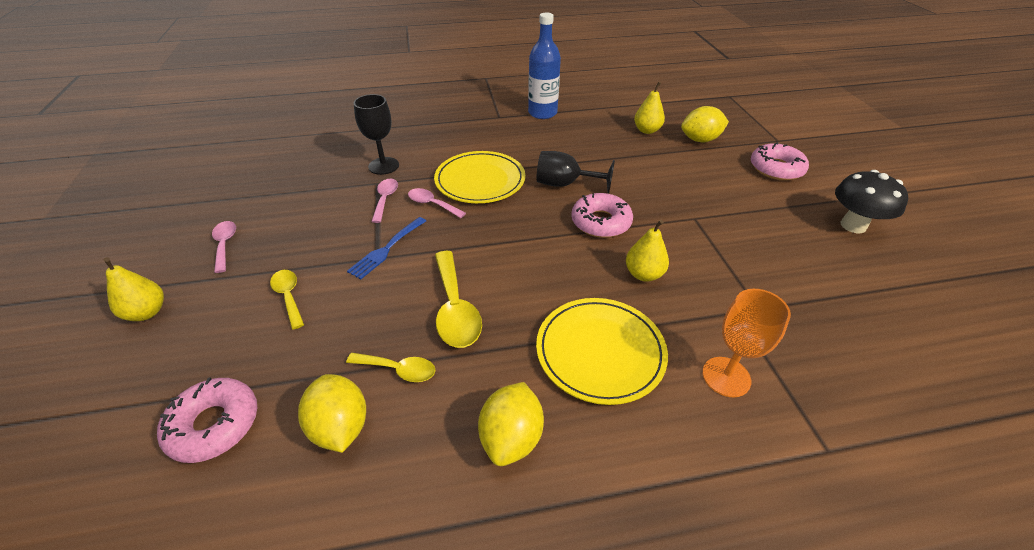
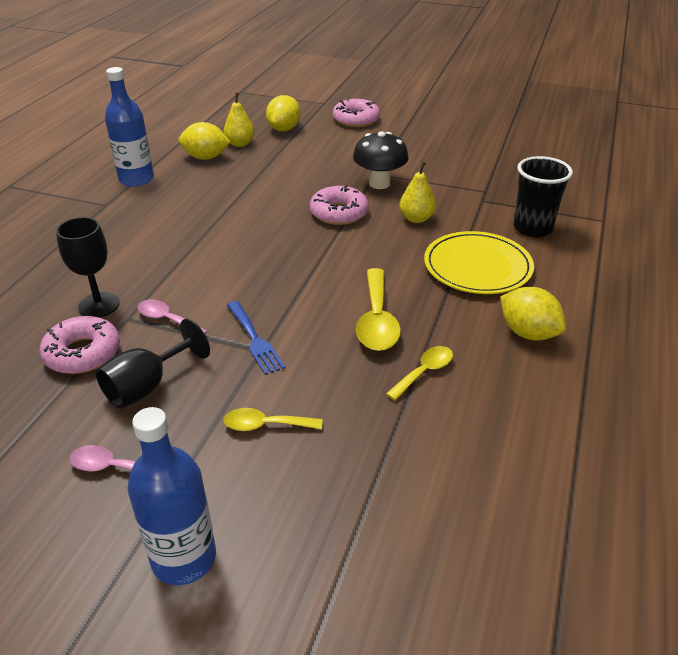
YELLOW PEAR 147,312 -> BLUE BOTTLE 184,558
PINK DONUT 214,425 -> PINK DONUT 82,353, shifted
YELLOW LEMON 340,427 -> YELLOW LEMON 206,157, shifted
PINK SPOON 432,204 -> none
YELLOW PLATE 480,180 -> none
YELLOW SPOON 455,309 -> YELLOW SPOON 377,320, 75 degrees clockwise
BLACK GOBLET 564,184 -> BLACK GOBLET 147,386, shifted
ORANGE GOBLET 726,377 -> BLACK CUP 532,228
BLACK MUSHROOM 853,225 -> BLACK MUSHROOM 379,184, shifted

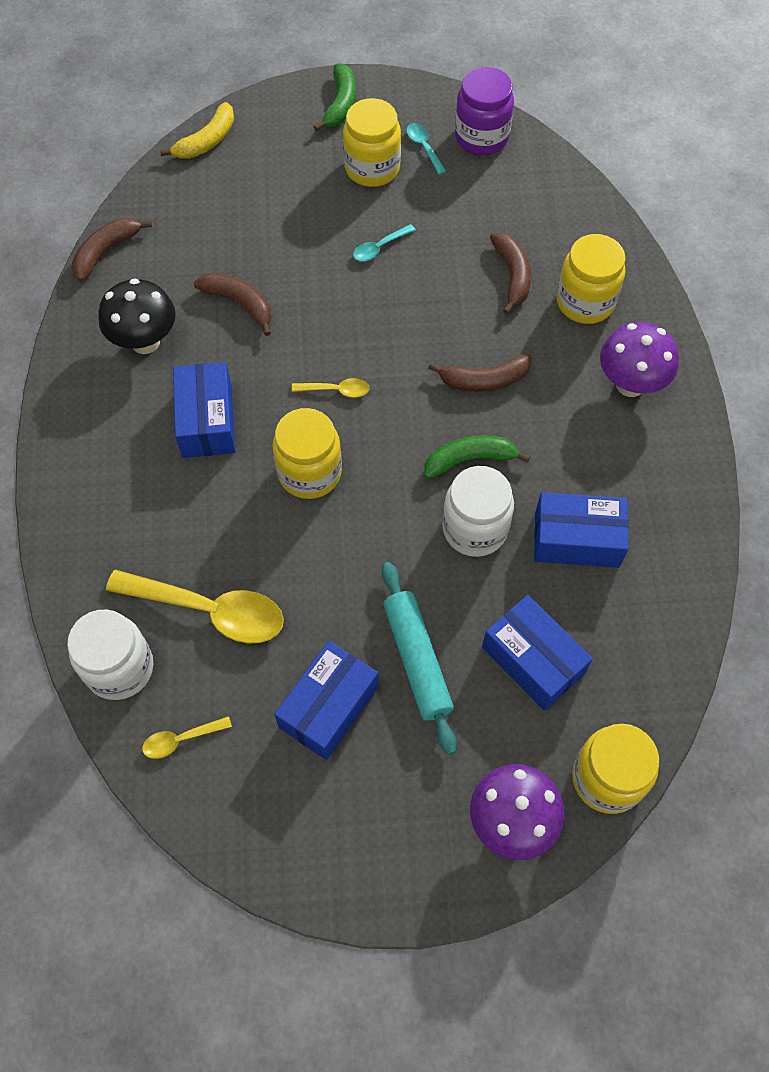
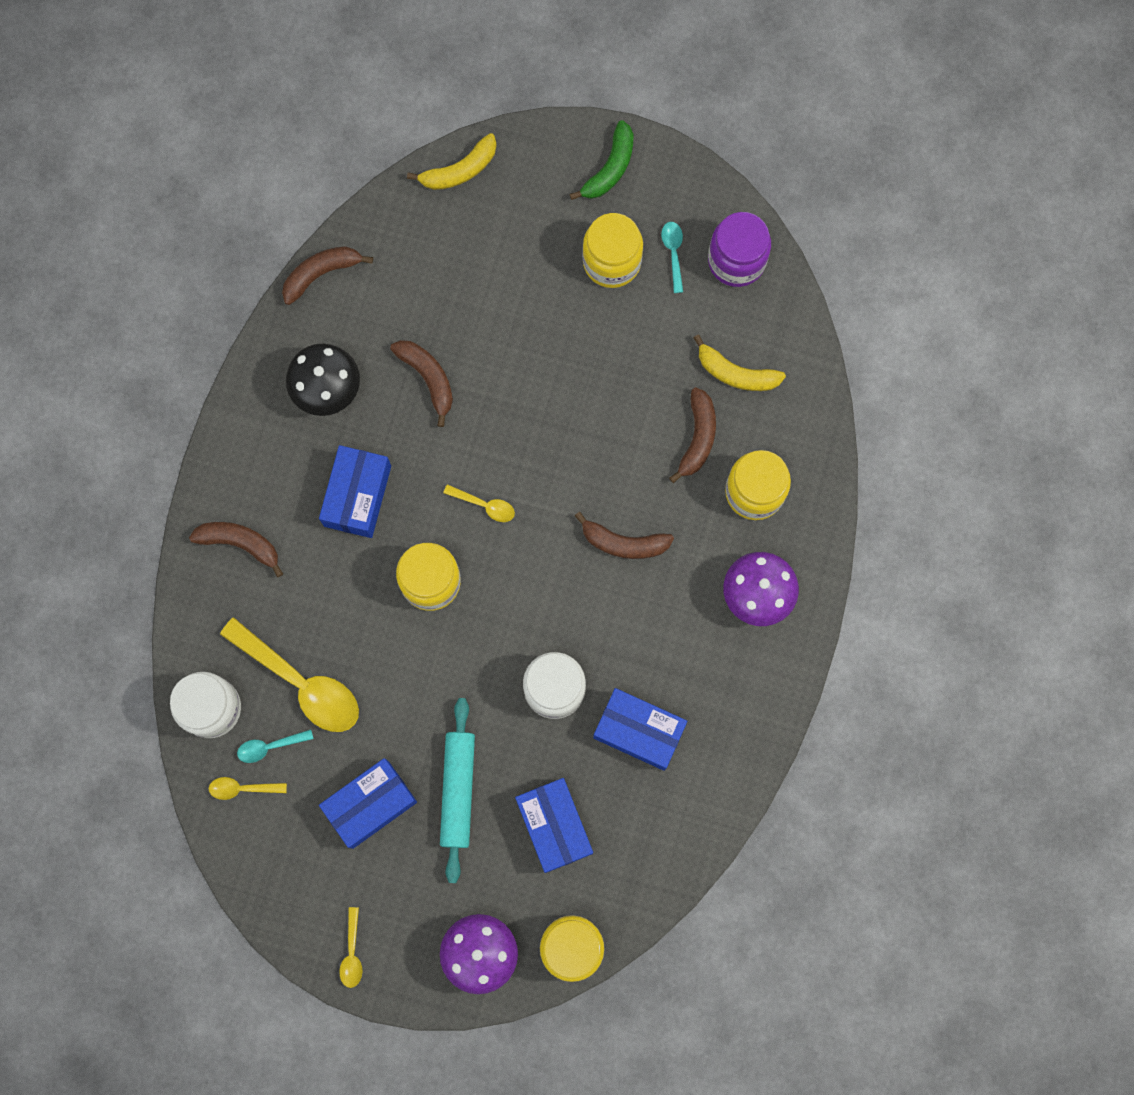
TURQUOISE SPOON 379,248 -> TURQUOISE SPOON 269,746, shifted
GREEN BANANA 469,459 -> none
none -> BROWN BANANA 240,543
none -> YELLOW SPOON 352,953
none -> YELLOW BANANA 736,373

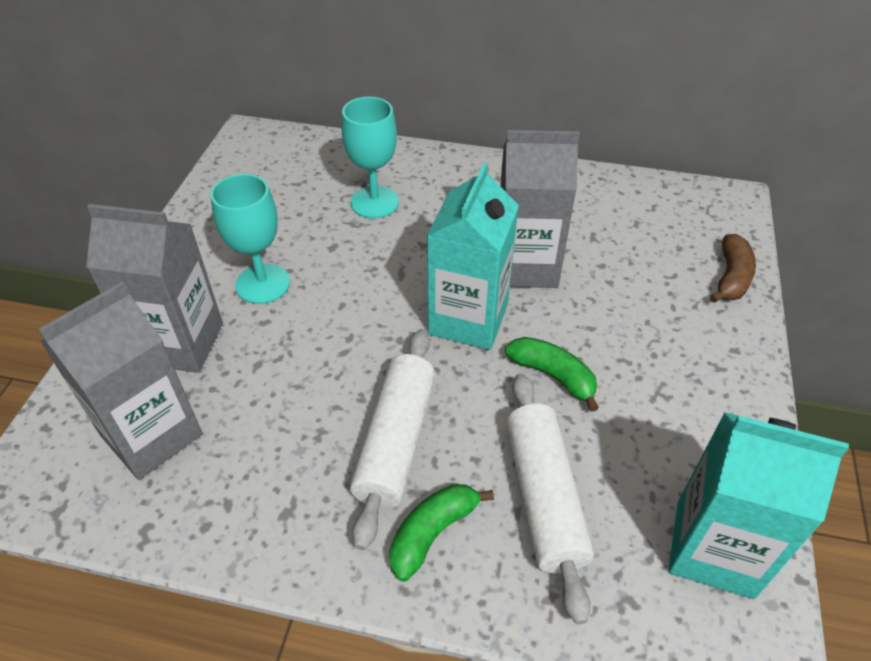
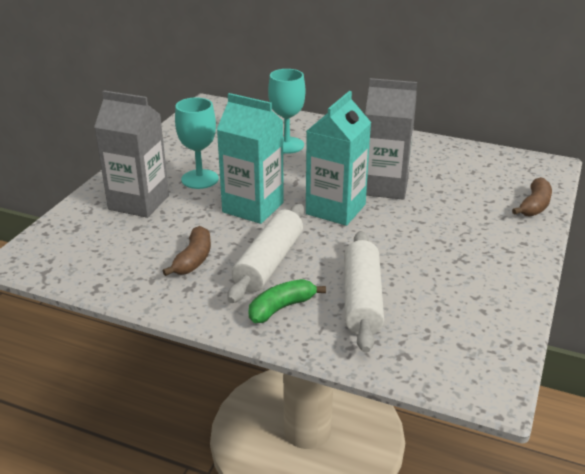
GREY CARTON 151,435 -> none
GREEN BANANA 553,376 -> none
TURQUOISE CARTON 714,548 -> TURQUOISE CARTON 253,207, shifted
none -> BROWN BANANA 193,259

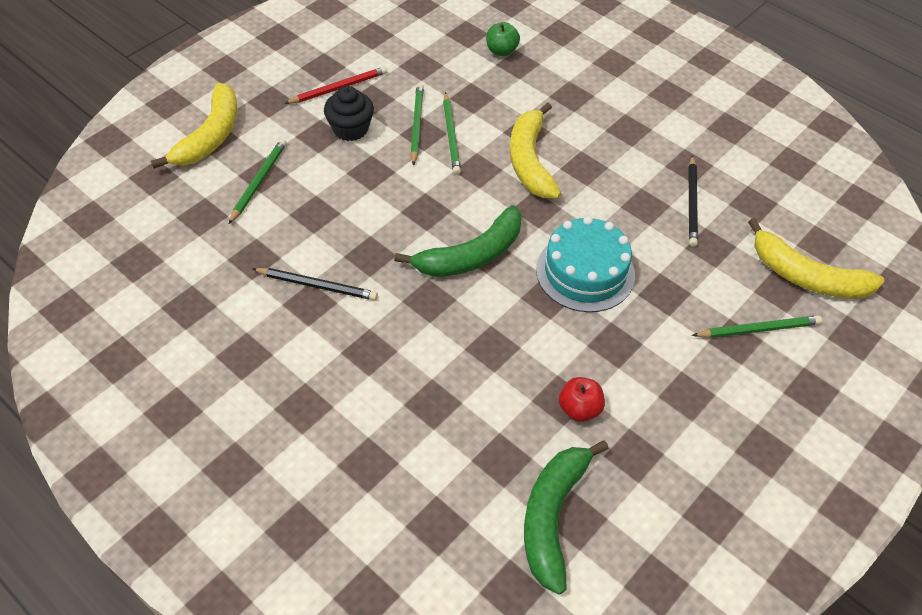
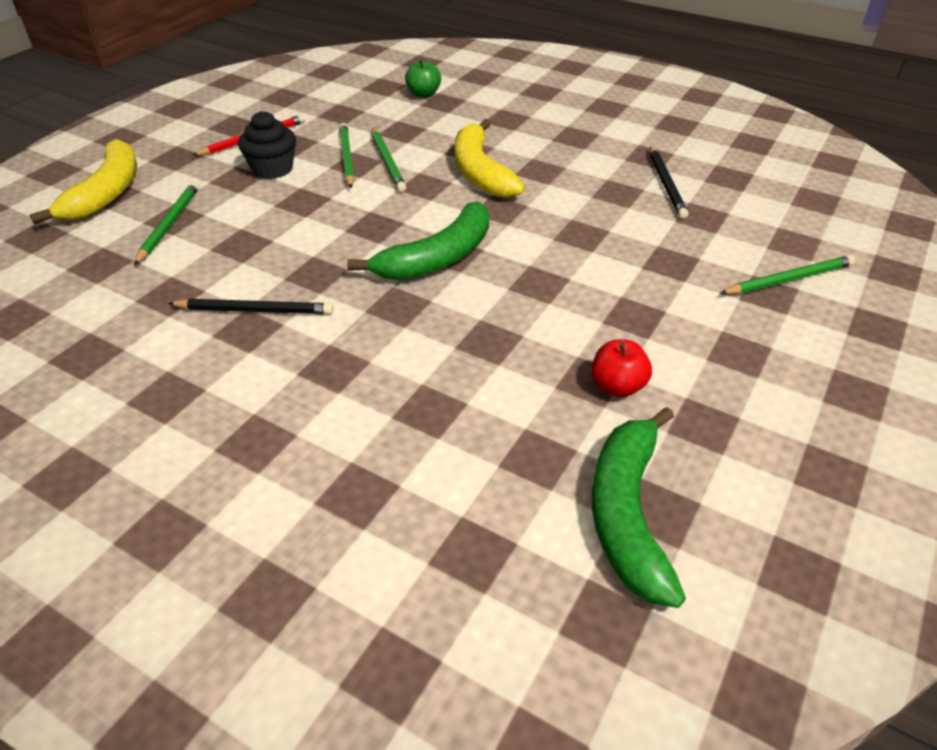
TURQUOISE CAKE 585,272 -> none
YELLOW BANANA 807,276 -> none

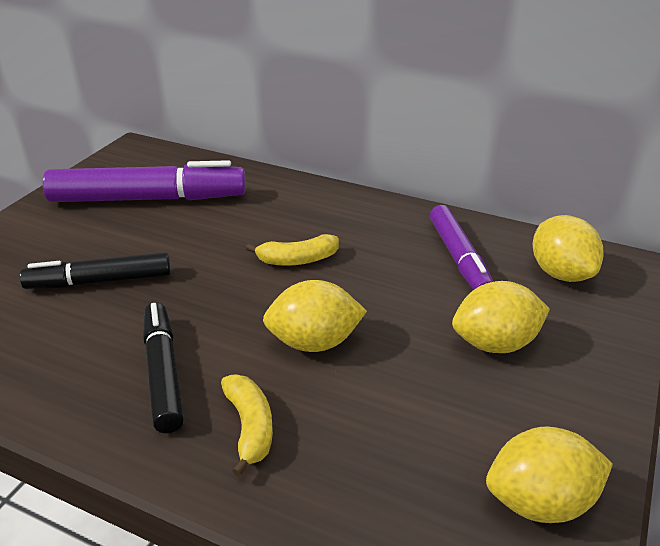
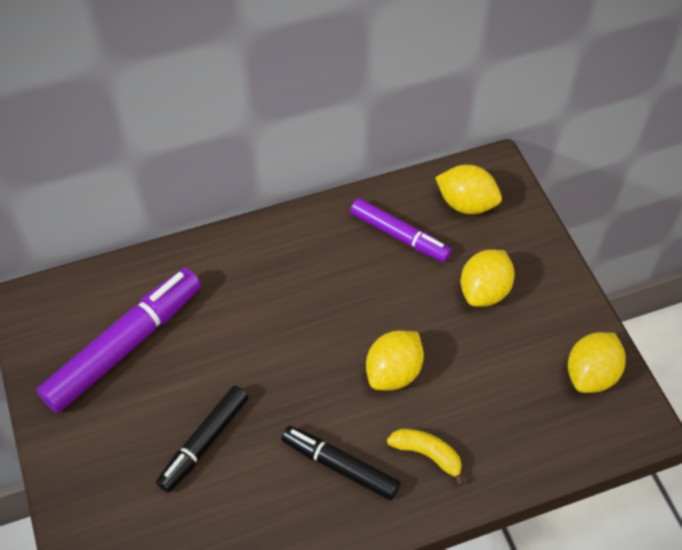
YELLOW BANANA 297,259 -> none

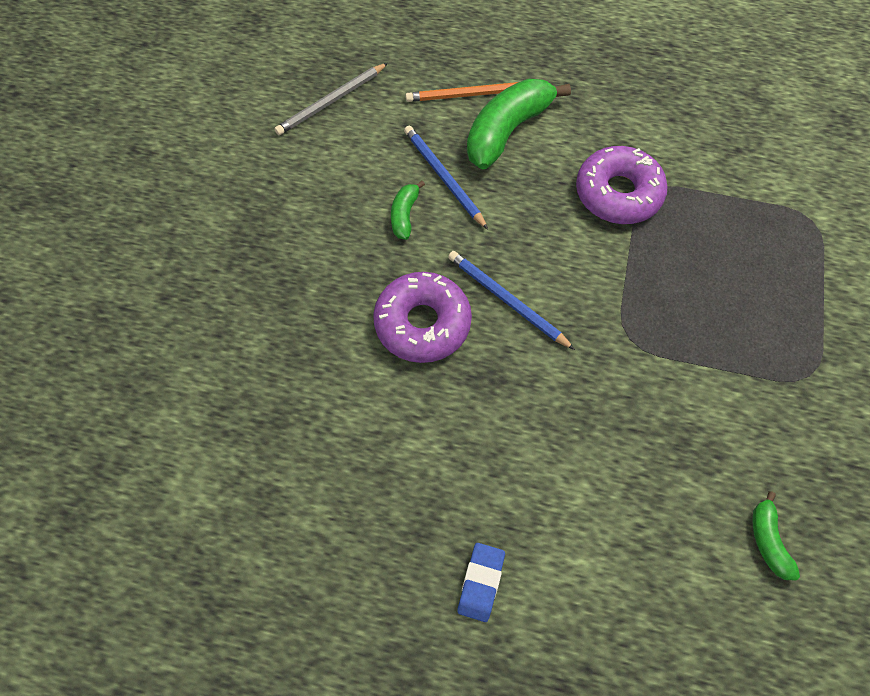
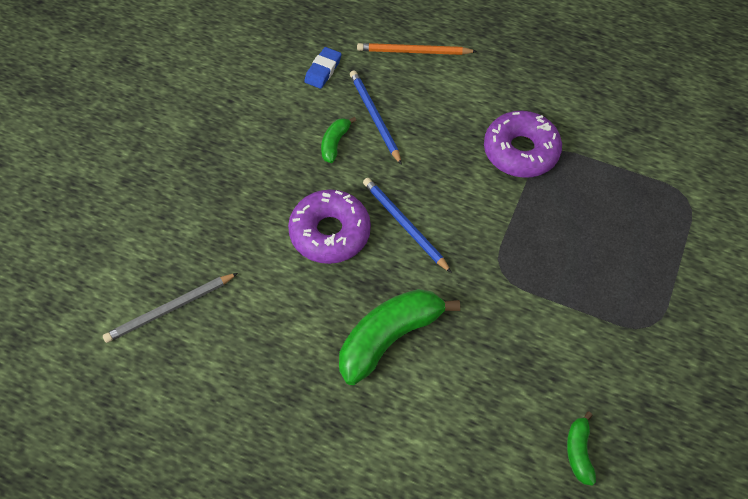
GREY PENCIL 331,101 -> GREY PENCIL 170,309, shifted
BLUE ERASER 481,582 -> BLUE ERASER 323,70, shifted
GREEN BANANA 507,131 -> GREEN BANANA 389,338, shifted

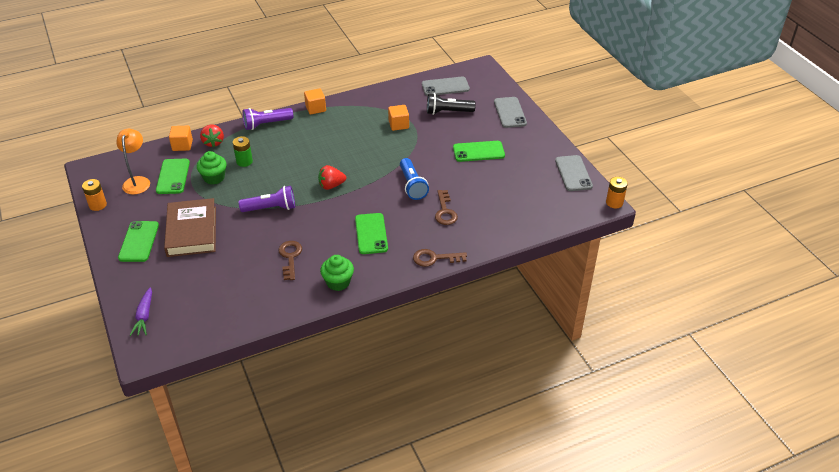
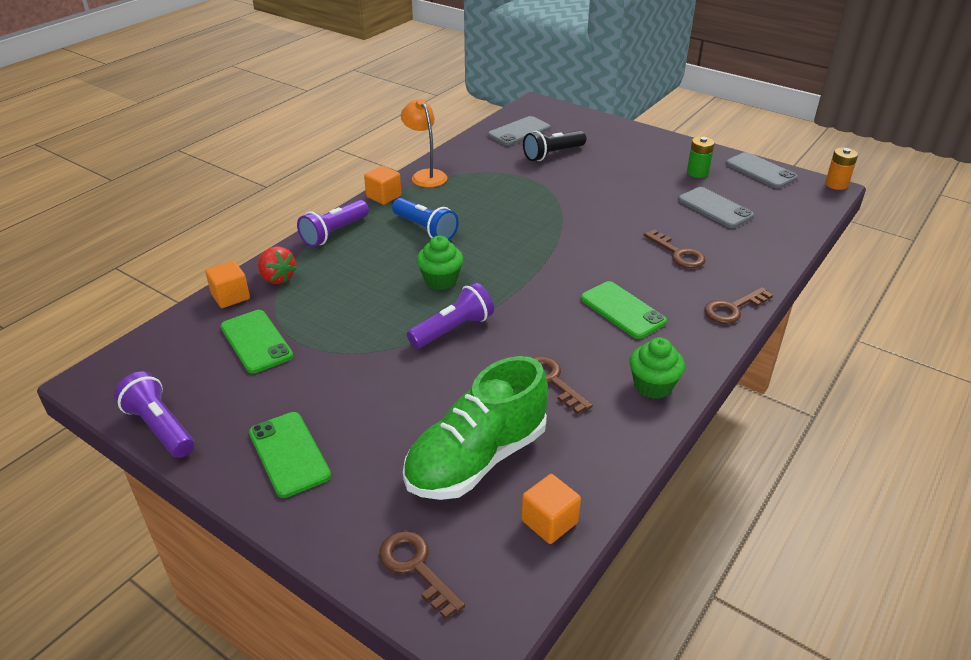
ORANGE BATTERY 98,205 -> PURPLE FLASHLIGHT 160,428
ORANGE LAMP 137,181 -> ORANGE LAMP 425,175, shifted
PURPLE CARROT 144,316 -> BROWN KEY 416,567
BROWN BOOK 192,231 -> none
GREEN CUPCAKE 214,178 -> GREEN CUPCAKE 440,280, shifted
GREEN BATTERY 244,161 -> GREEN BATTERY 697,172, shifted
RED STRAWBERRY 331,185 -> none
ORANGE CUBE 398,124 -> ORANGE CUBE 549,521, shifted
BLUE FLASHLIGHT 412,185 -> BLUE FLASHLIGHT 425,229, shifted
GREEN PHONE 478,151 -> none
GREY PHONE 510,112 -> GREY PHONE 715,208, shifted
none -> GREEN SHOE 477,459

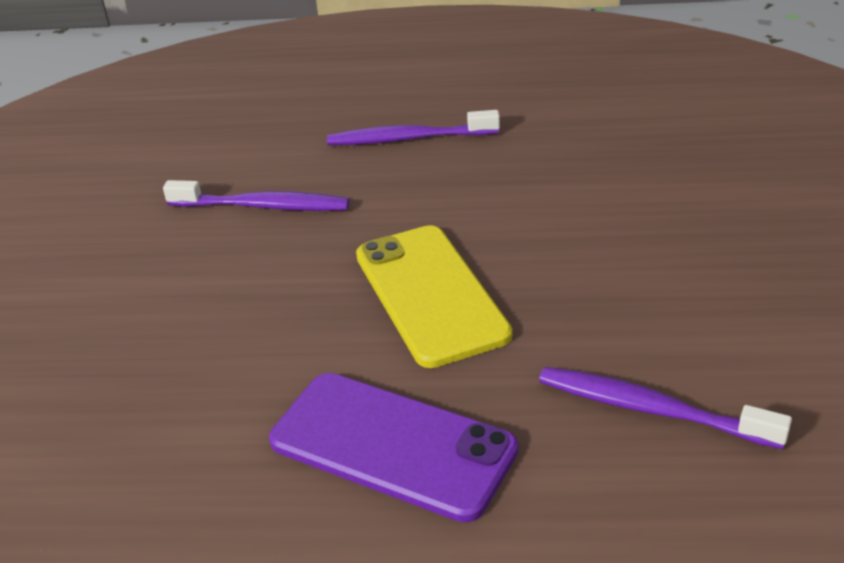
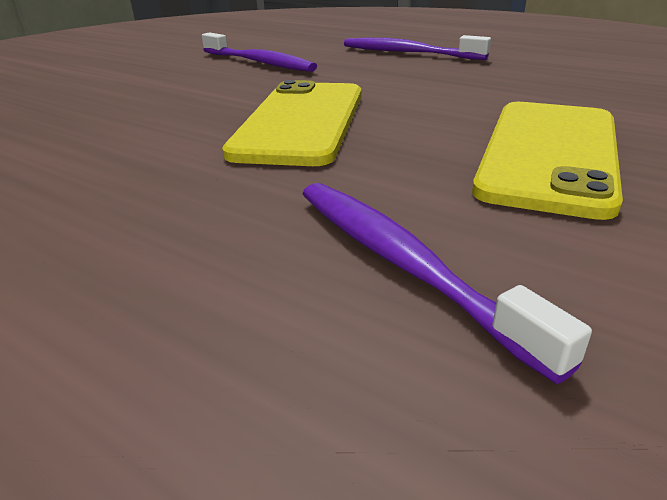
PURPLE PHONE 392,445 -> none
none -> YELLOW PHONE 549,154

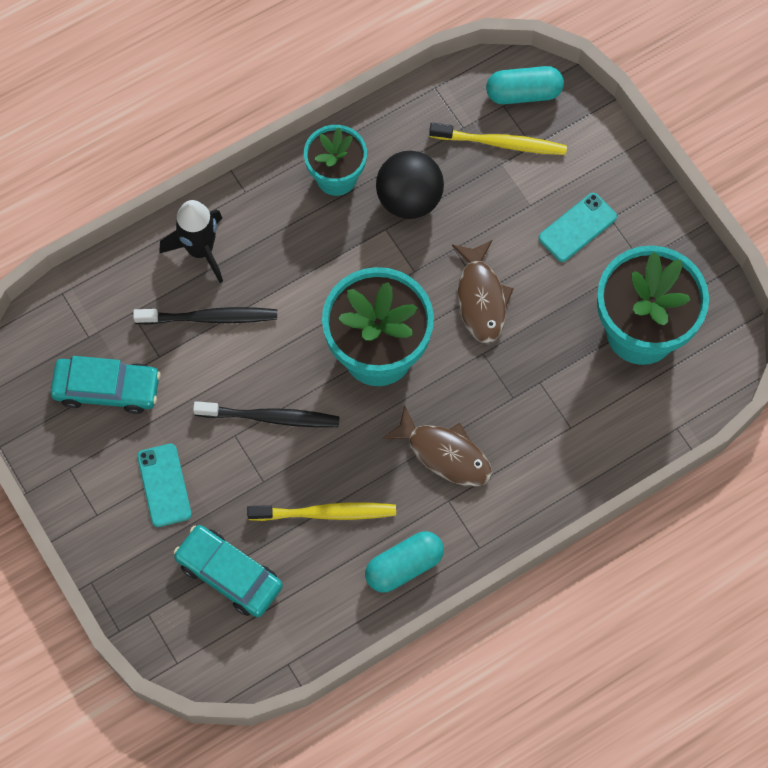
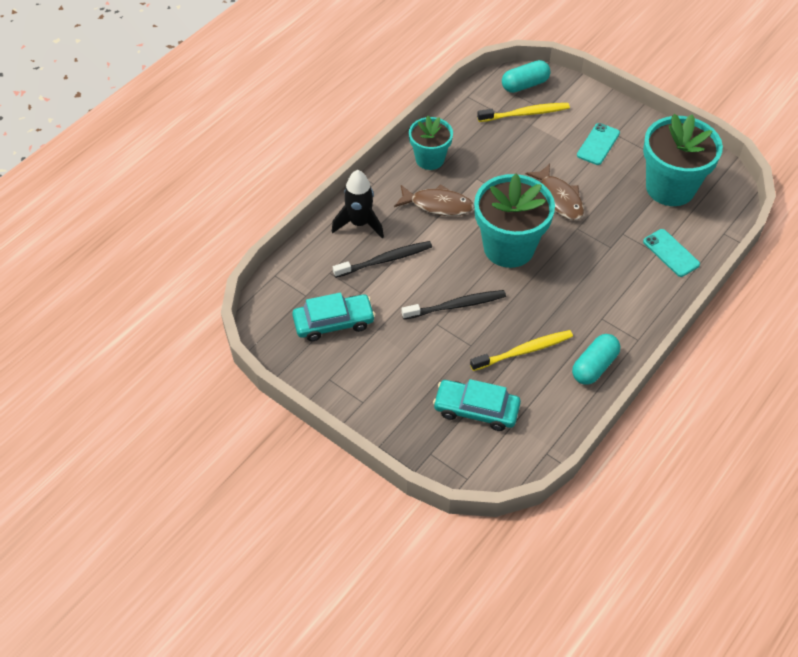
TURQUOISE PHONE 164,485 -> TURQUOISE PHONE 671,253, shifted
BLACK BALL 409,199 -> none
BROWN FISH 444,454 -> BROWN FISH 438,205, shifted

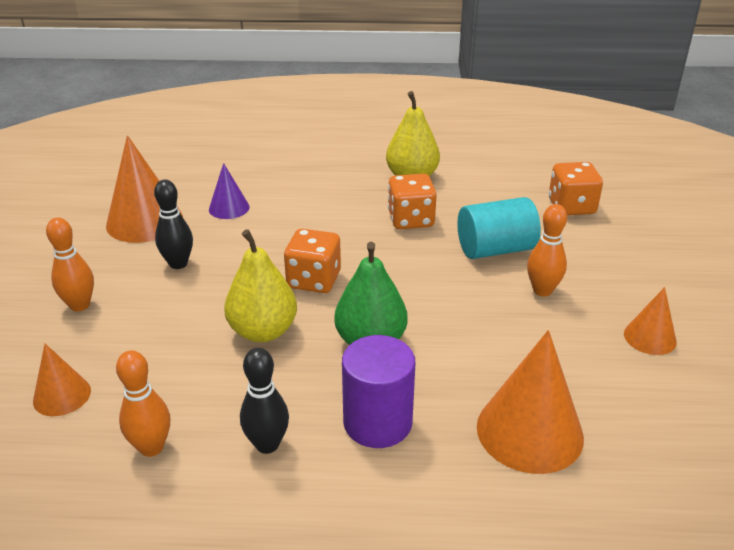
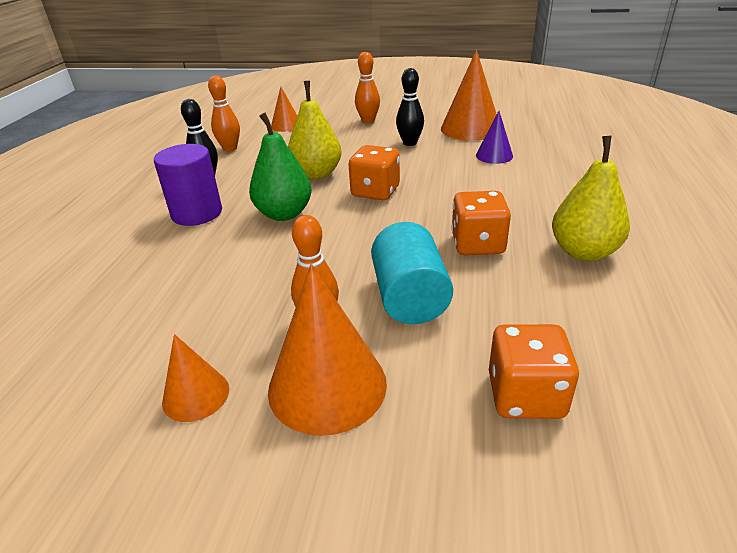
ORANGE CONE 529,431 -> ORANGE CONE 327,386, shifted

